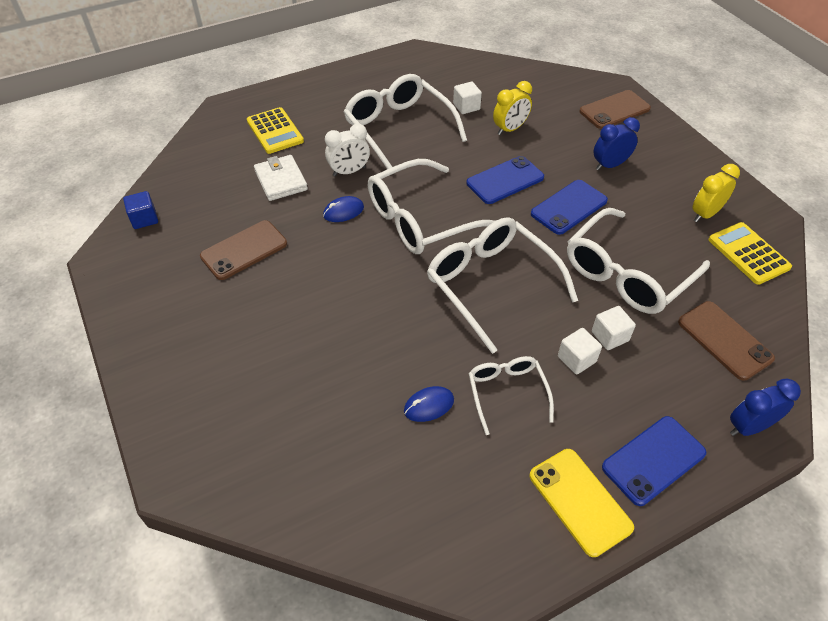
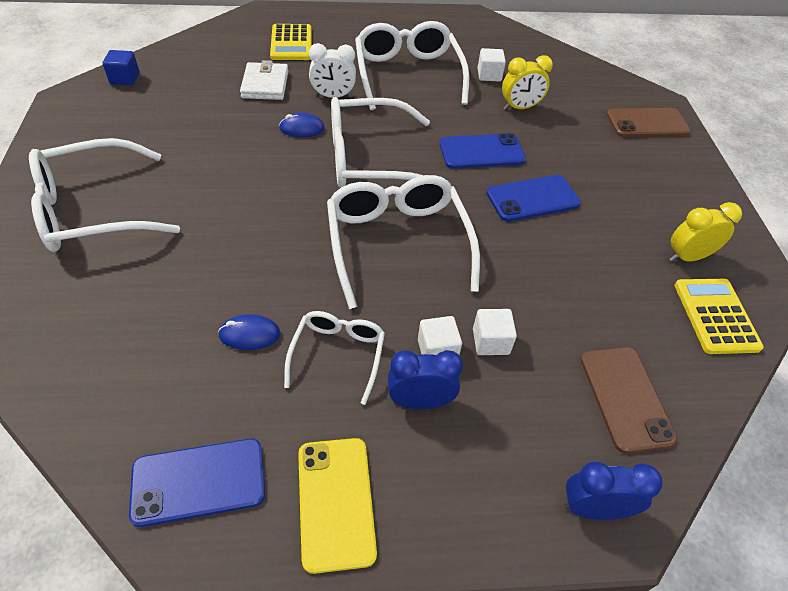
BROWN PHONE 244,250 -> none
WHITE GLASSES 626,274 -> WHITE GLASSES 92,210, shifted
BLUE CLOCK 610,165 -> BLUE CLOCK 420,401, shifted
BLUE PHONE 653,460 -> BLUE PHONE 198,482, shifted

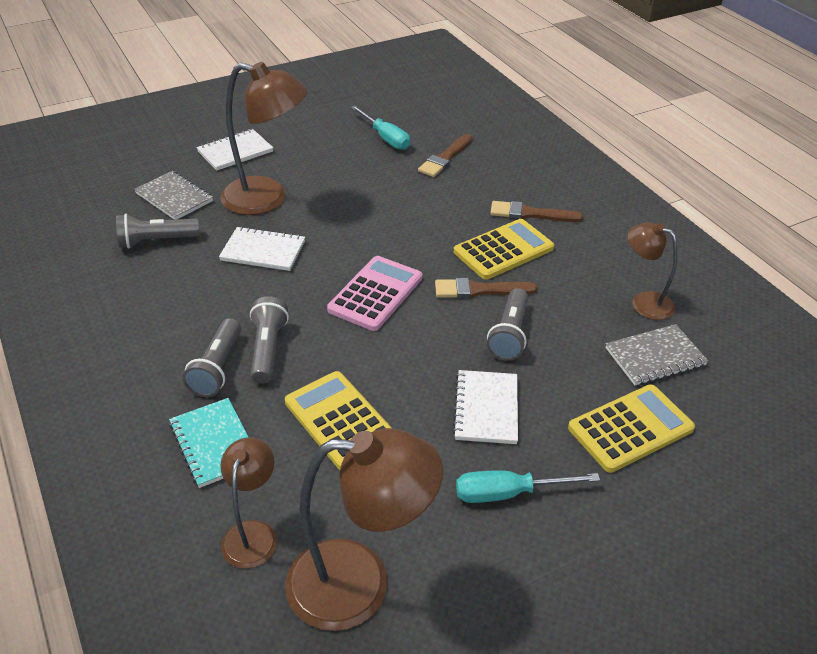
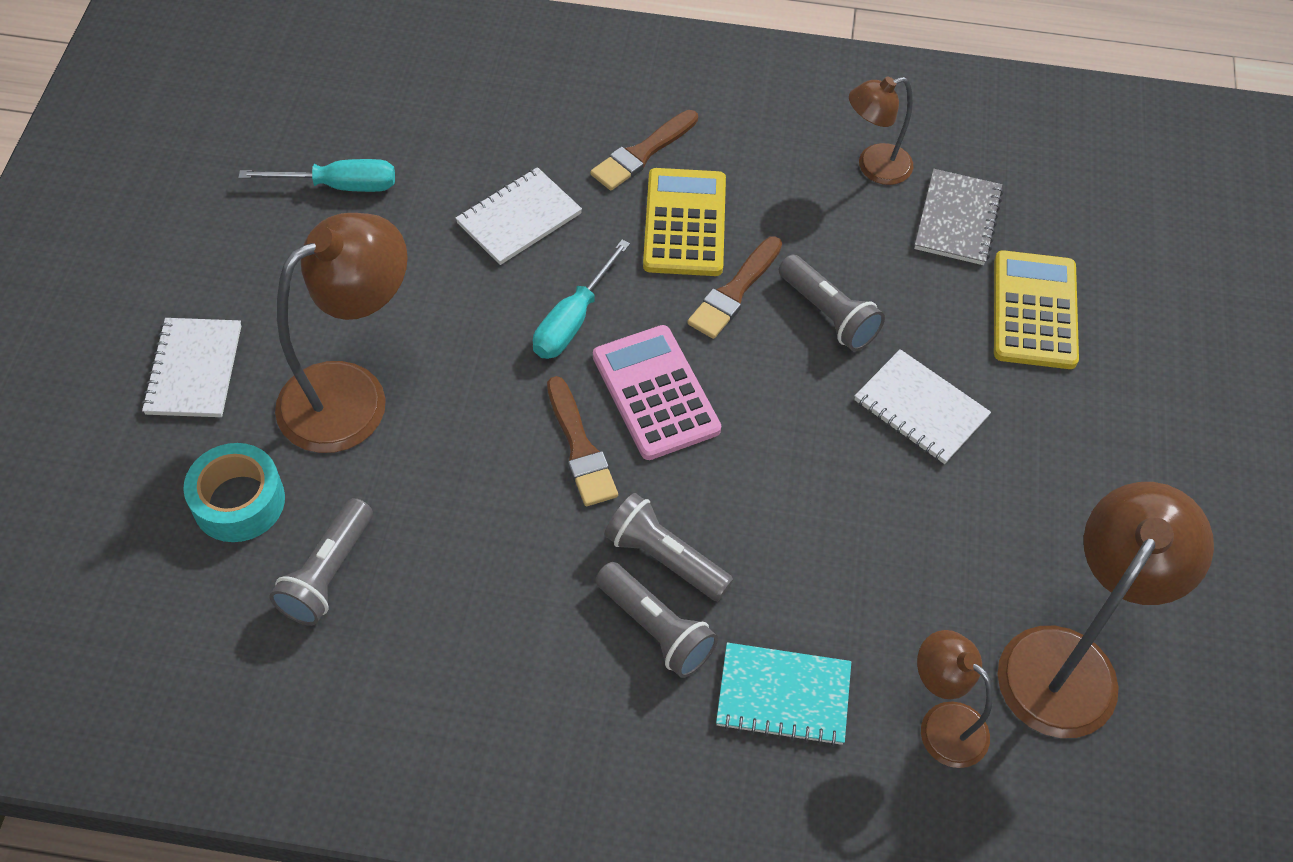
GREY NOTEBOOK 174,197 -> TURQUOISE TAPE 239,501
WHITE NOTEBOOK 263,251 -> WHITE NOTEBOOK 519,218, shifted
YELLOW CALCULATOR 340,420 -> none
BROWN BRUSH 445,158 -> BROWN BRUSH 580,447, shifted
TURQUOISE SCREWDRIVER 508,493 -> TURQUOISE SCREWDRIVER 573,320, shifted

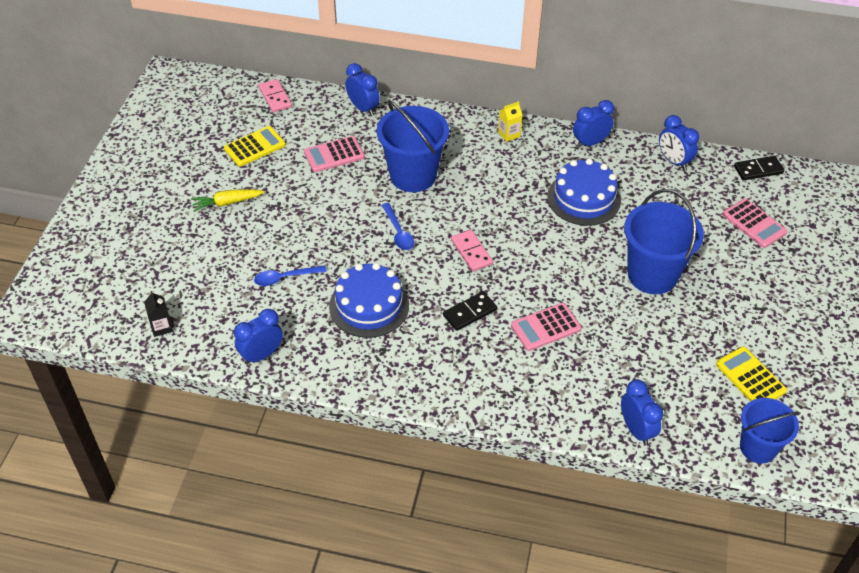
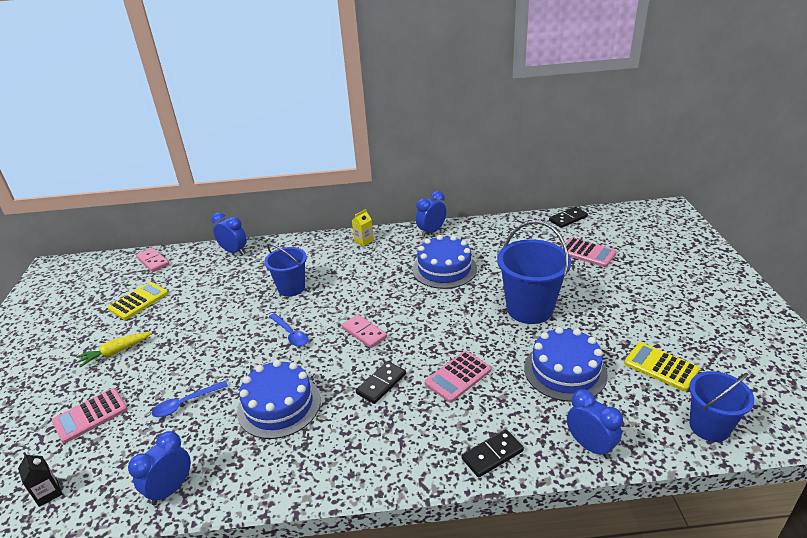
PINK CALCULATOR 334,155 -> PINK CALCULATOR 90,415, shifted
BLUE BUCKET 413,176 -> BLUE BUCKET 291,288, x0.64
BLUE CLOCK 673,161 -> none
none -> BLACK DOMINO 492,455
none -> BLUE CAKE 565,371

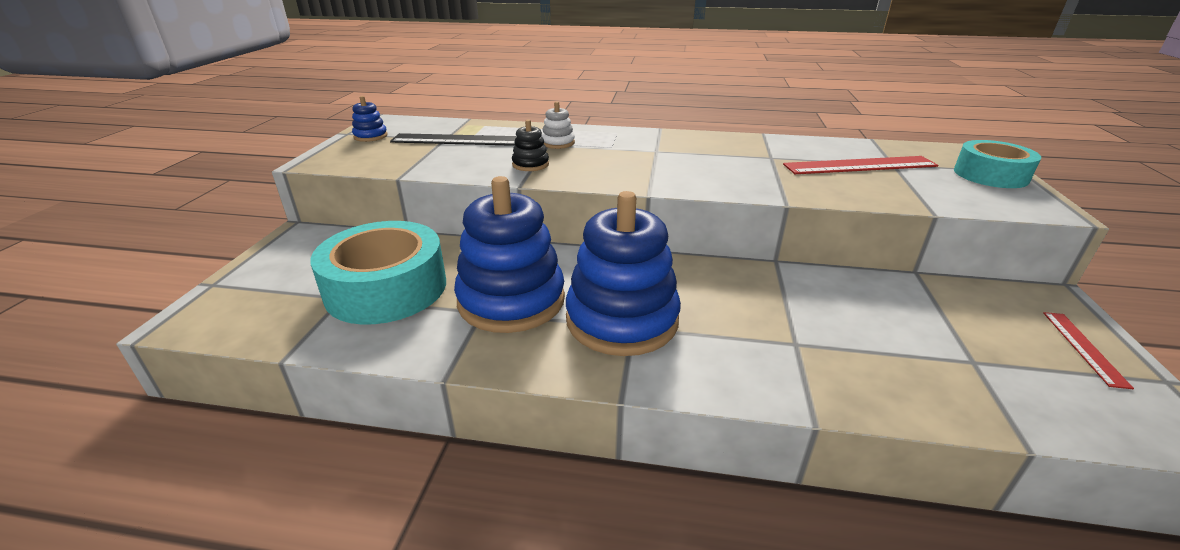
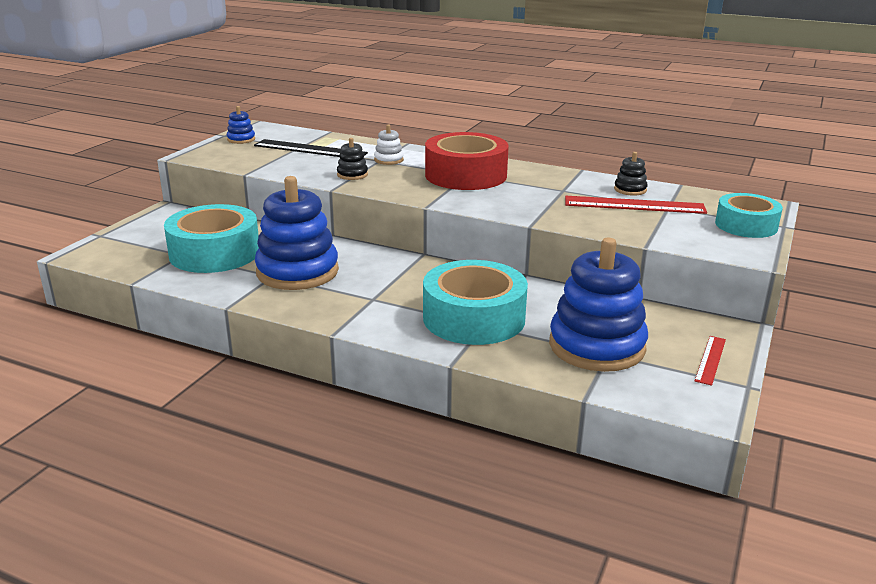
BLUE STACKING TOY 622,320 -> BLUE STACKING TOY 596,346, shifted
none -> TURQUOISE TAPE 474,318
none -> RED TAPE 466,175
none -> BLACK STACKING TOY 630,190

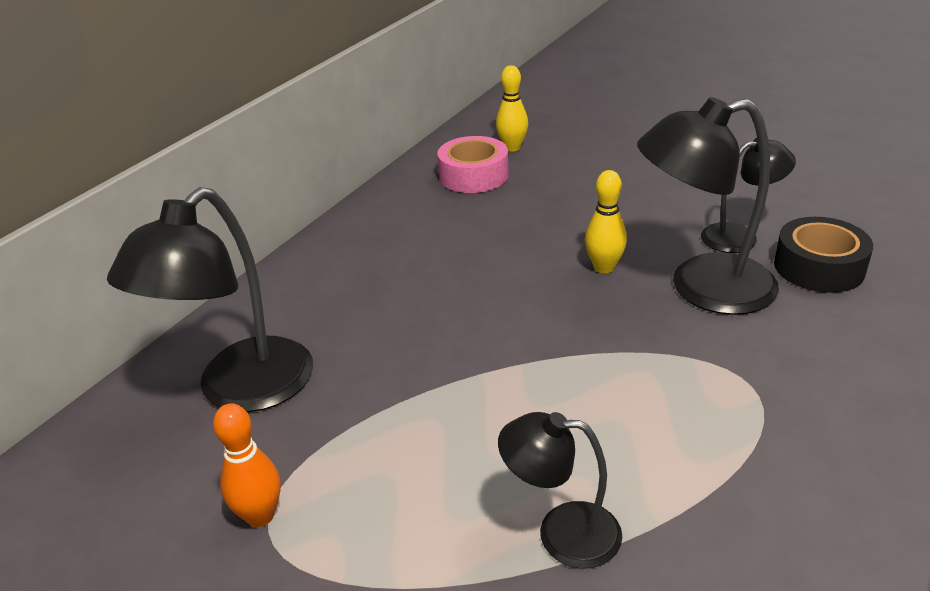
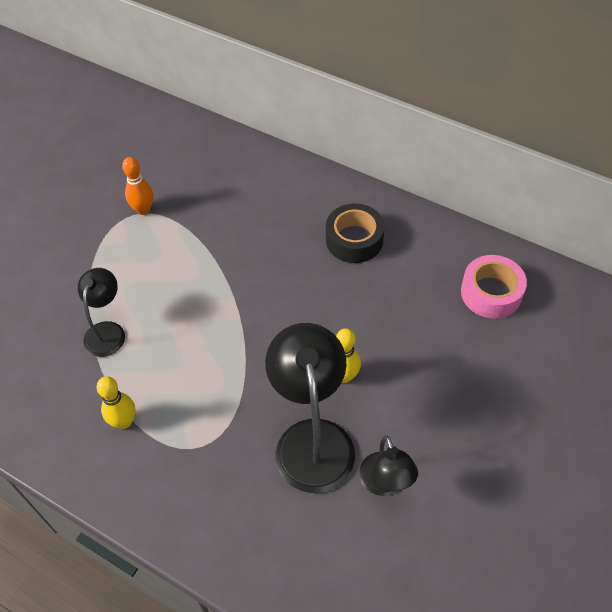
BLACK LAMP 241,390 -> none
YELLOW BOWLING PIN 512,148 -> YELLOW BOWLING PIN 124,421, shifted
BLACK TAPE 819,267 -> BLACK TAPE 354,240, shifted

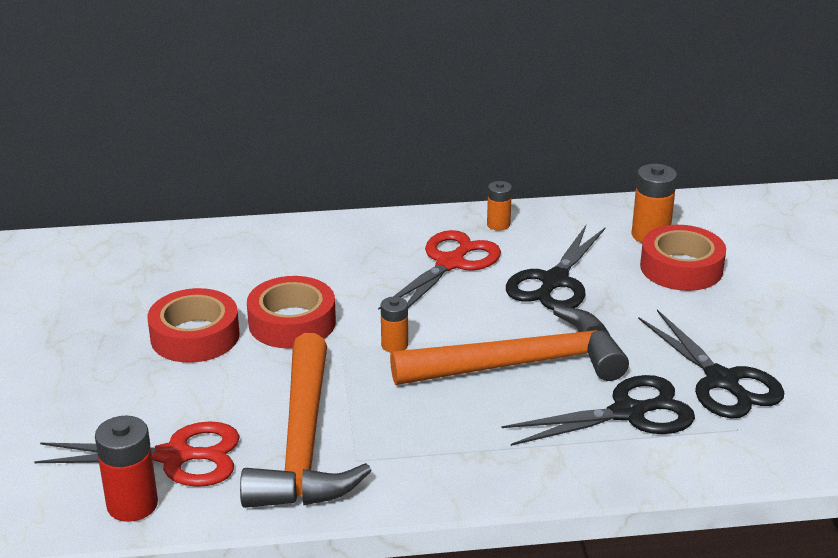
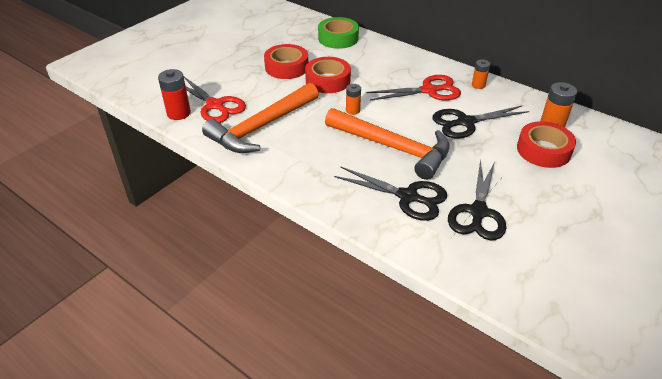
none -> GREEN TAPE 338,38

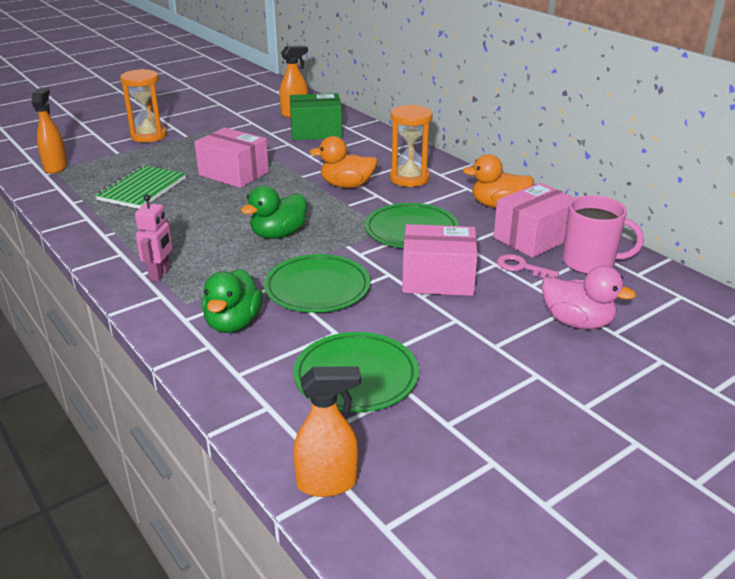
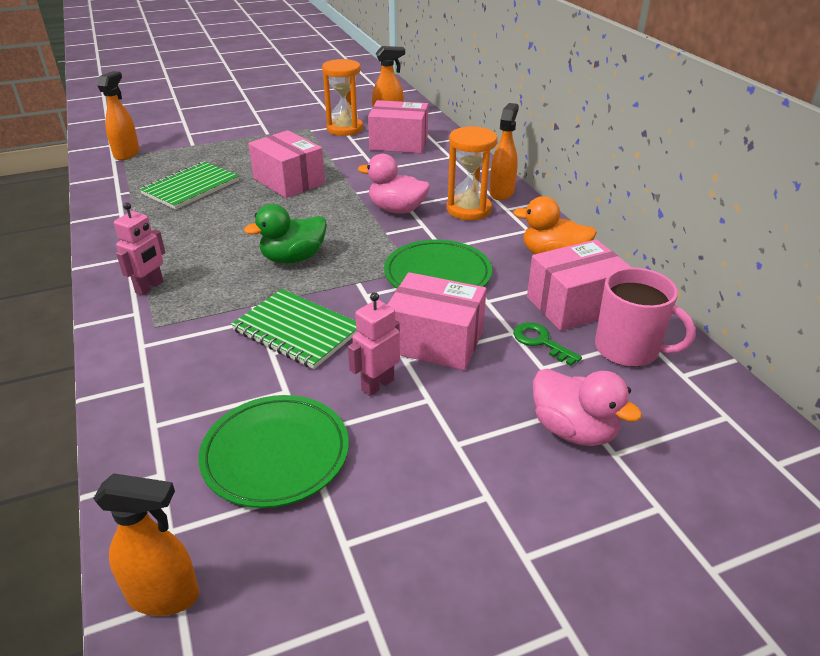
ORANGE HOURGLASS 148,136 -> ORANGE HOURGLASS 345,129, shifted
GREEN DUCK 233,323 -> none
GREEN PLATE 317,288 -> GREEN NOTEBOOK 297,330
GREEN BOX 316,132 -> PINK BOX 399,143
ORANGE DUCK 347,185 -> PINK DUCK 397,209
PINK KEY 521,267 -> GREEN KEY 540,342
none -> PINK ROBOT 377,385
none -> ORANGE SPRAY BOTTLE 501,192

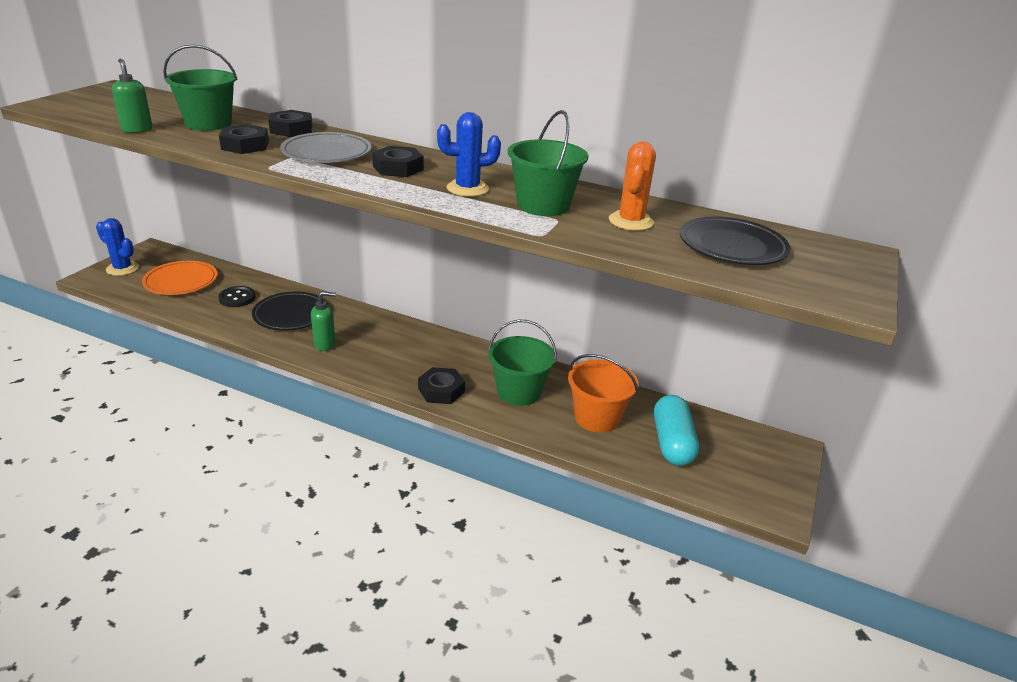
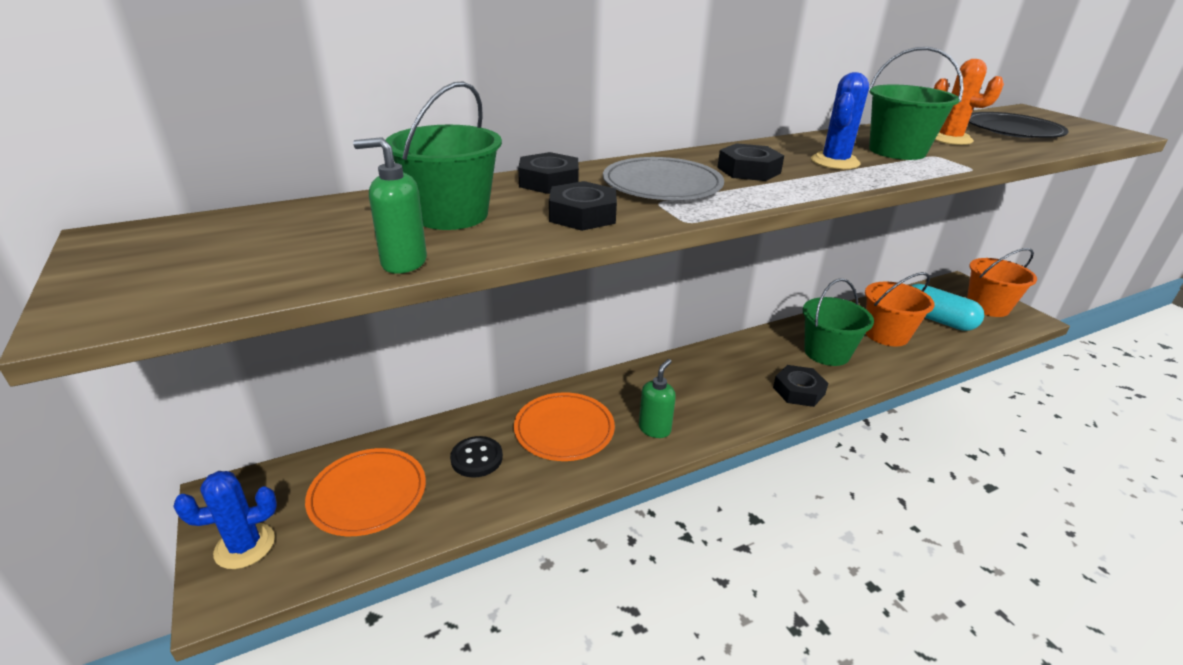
BLACK PLATE 291,314 -> ORANGE PLATE 564,430
none -> ORANGE BUCKET 987,306

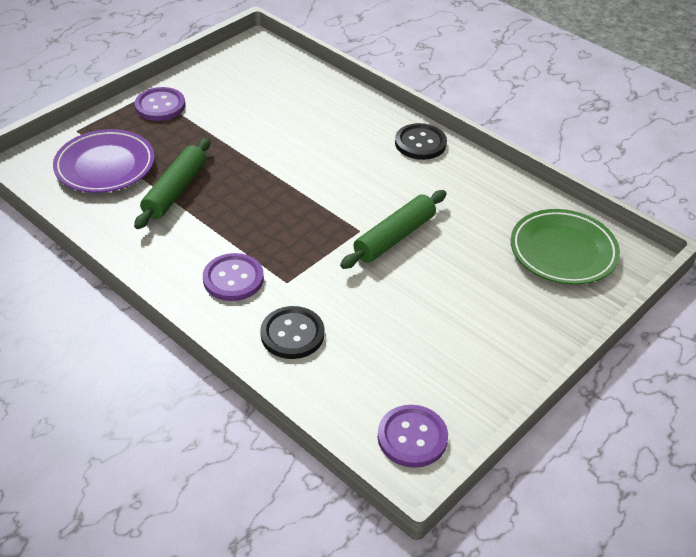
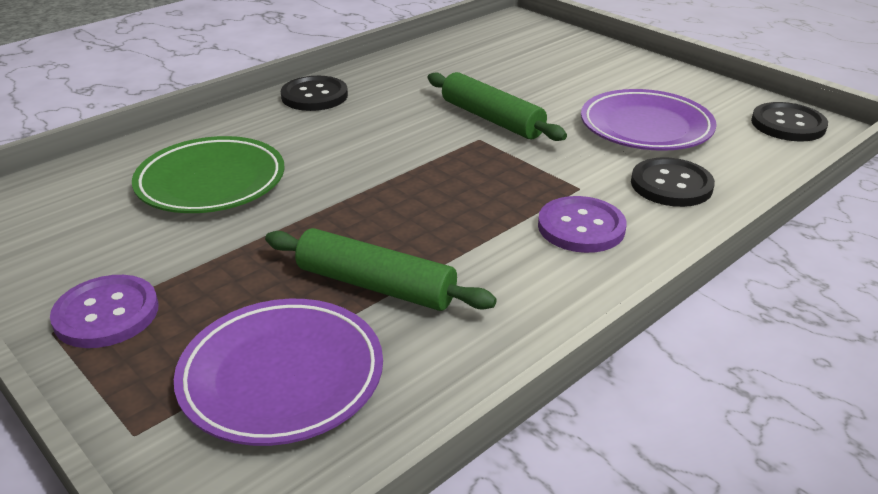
PURPLE BUTTON 412,437 -> BLACK BUTTON 788,124
GREEN PLATE 563,251 -> GREEN PLATE 211,182, shifted
none -> PURPLE PLATE 646,127

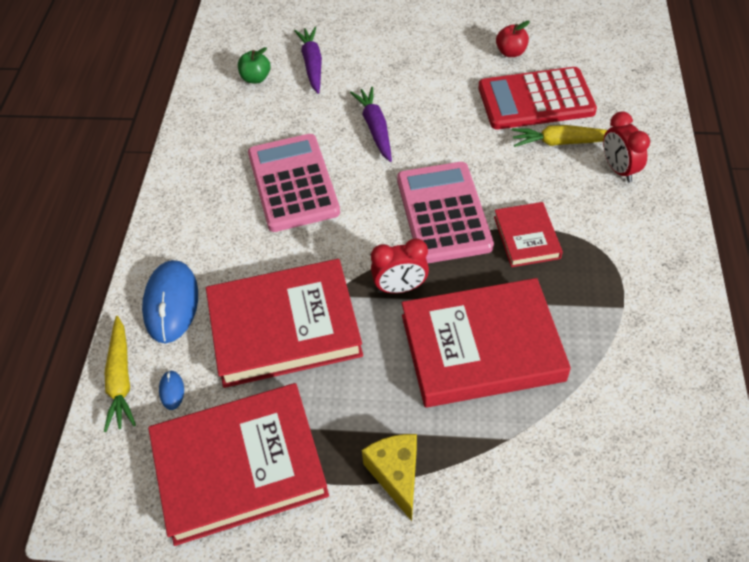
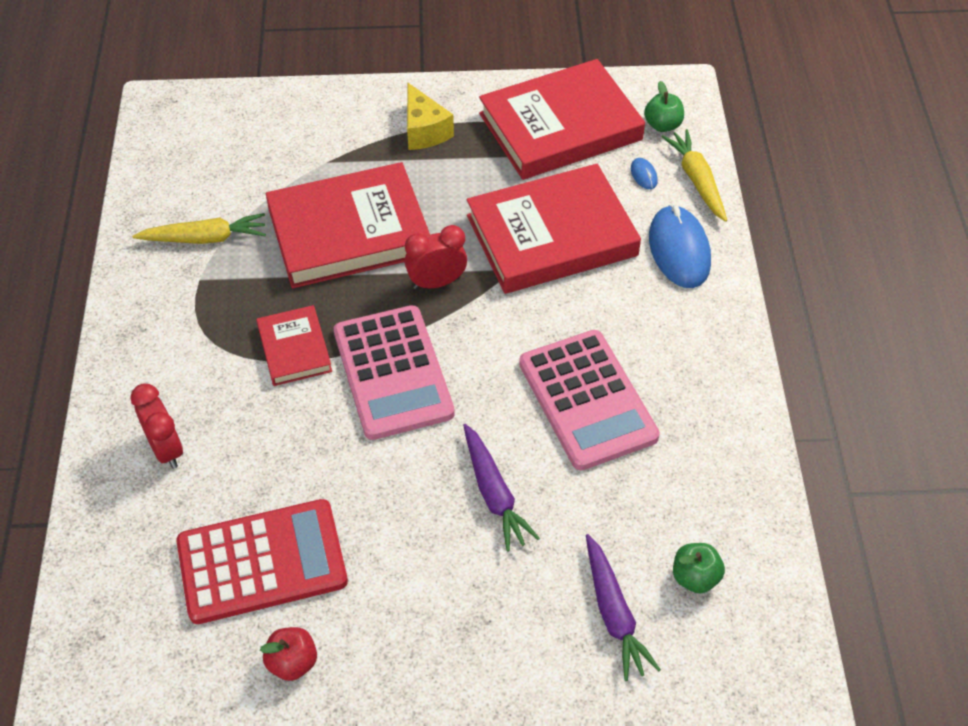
YELLOW CARROT 563,142 -> YELLOW CARROT 205,238, shifted
none -> GREEN APPLE 662,125

